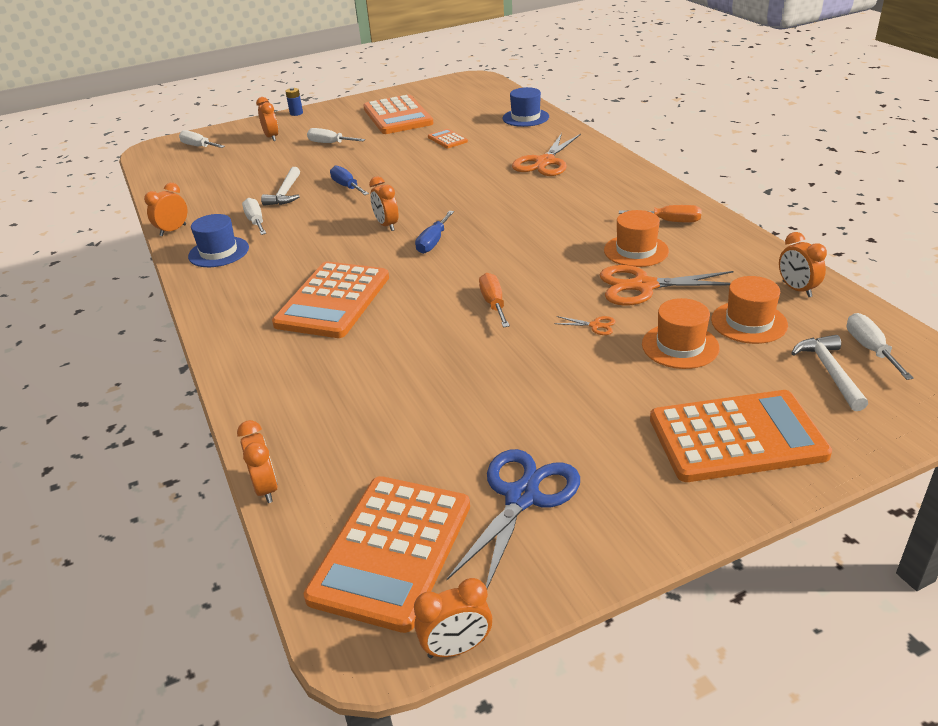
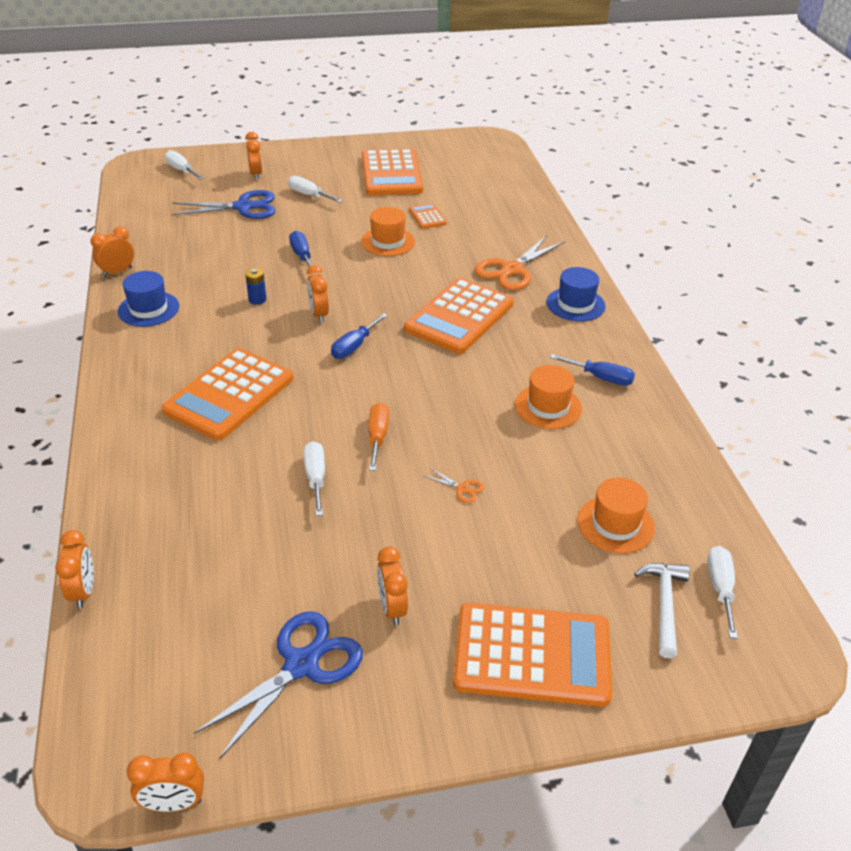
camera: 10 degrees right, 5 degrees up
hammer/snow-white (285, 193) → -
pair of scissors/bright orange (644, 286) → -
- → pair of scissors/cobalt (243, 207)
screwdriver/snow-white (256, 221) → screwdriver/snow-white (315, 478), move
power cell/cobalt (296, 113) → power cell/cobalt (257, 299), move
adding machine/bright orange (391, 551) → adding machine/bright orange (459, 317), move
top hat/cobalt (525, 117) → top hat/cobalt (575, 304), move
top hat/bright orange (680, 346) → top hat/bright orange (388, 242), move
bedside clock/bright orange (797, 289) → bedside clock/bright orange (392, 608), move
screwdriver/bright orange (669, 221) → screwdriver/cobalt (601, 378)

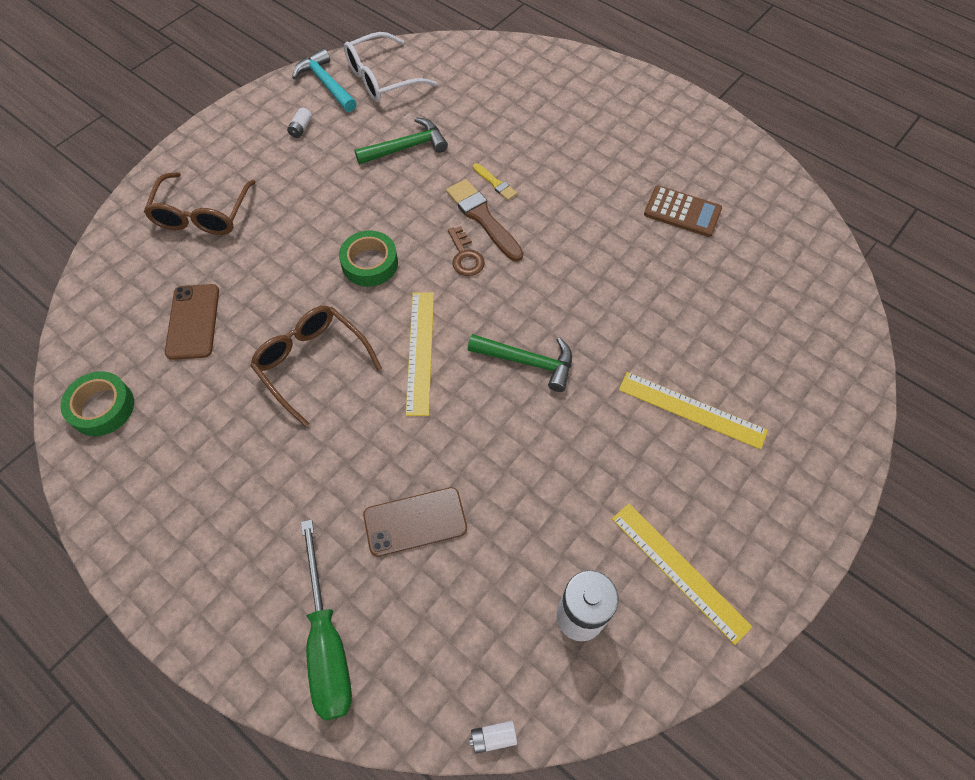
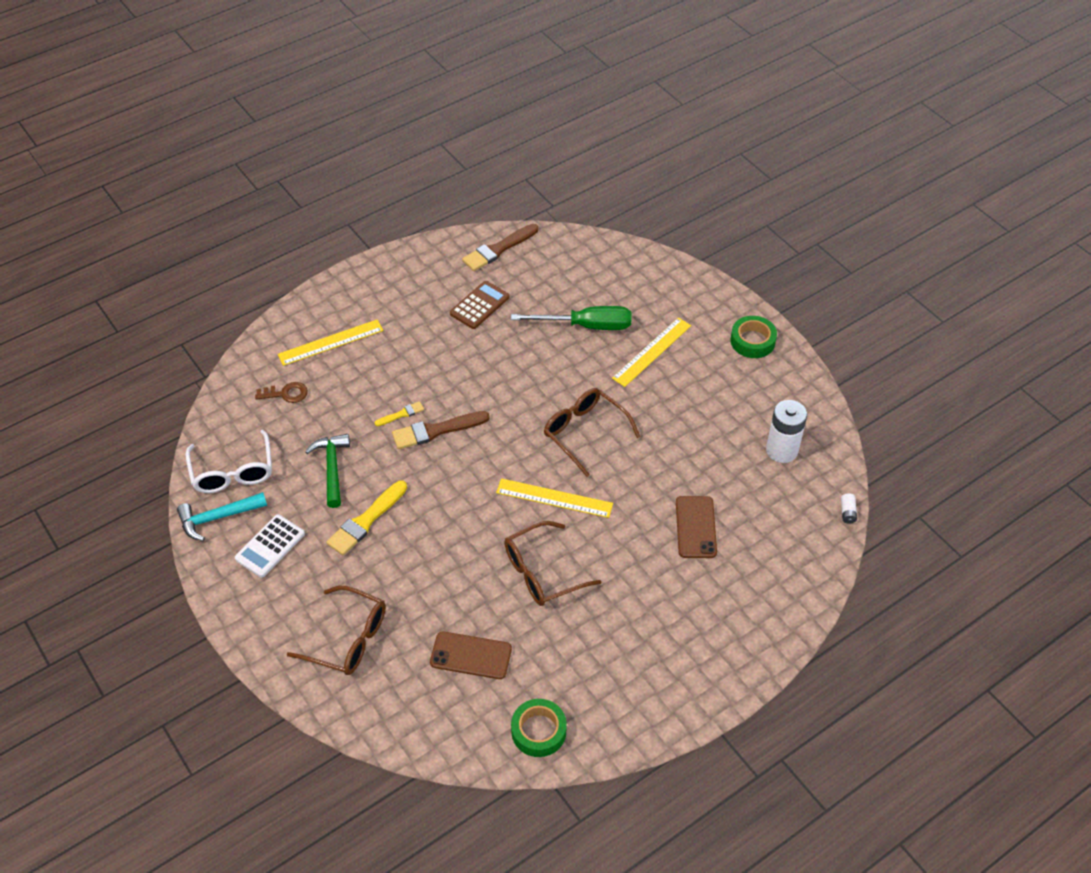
camera: 75 degrees left, 10 degrees down
- → brush/golden (366, 521)
- → brush/russet (498, 249)
screwdriver/leaf-green (327, 642) → screwdriver/leaf-green (586, 326), move
roll of tape/leaf-green (370, 263) → roll of tape/leaf-green (752, 341), move
door key/russet (465, 256) → door key/russet (286, 394), move
straightedge/golden (679, 571) → straightedge/golden (330, 342), move
power cell/snow-white (301, 128) → adding machine/snow-white (270, 546)
hammer/leaf-green (528, 362) → spectacles/russet (585, 433)

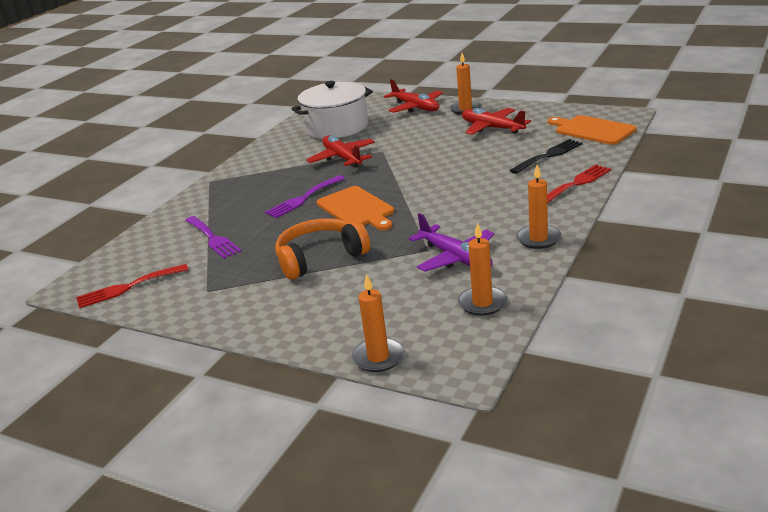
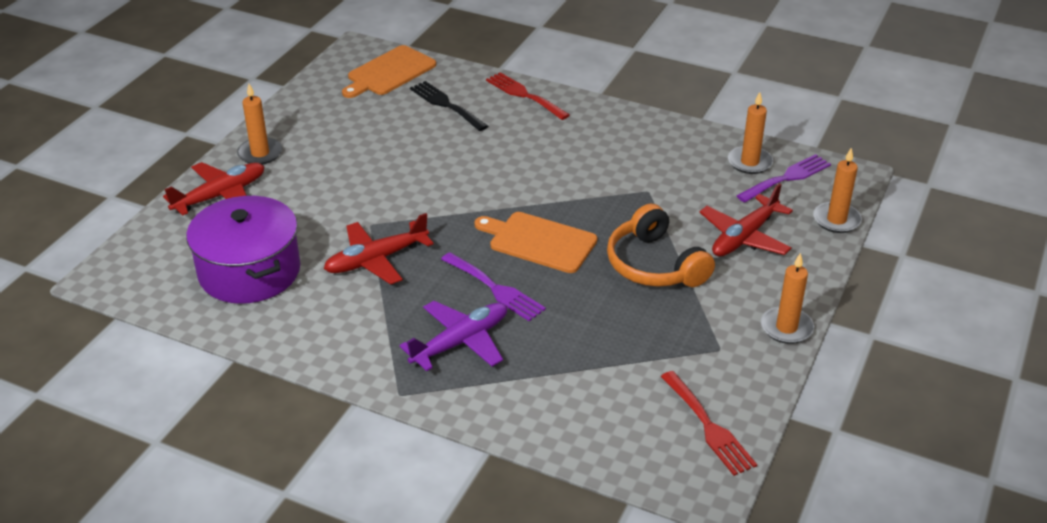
camera: 95 degrees left, 10 degrees up
dinner fork/royal purple (213, 239) → dinner fork/royal purple (787, 178), move
plane/royal purple (455, 258) → plane/royal purple (460, 342), move
plane/red (492, 128) → plane/red (744, 237), move
pillar candle/bright orange (538, 239) → pillar candle/bright orange (786, 328), move
stockpot/snow-white (336, 127) → stockpot/royal purple (249, 271)
bread board/bright orange (357, 209) → bread board/bright orange (539, 242), 120 degrees counterclockwise

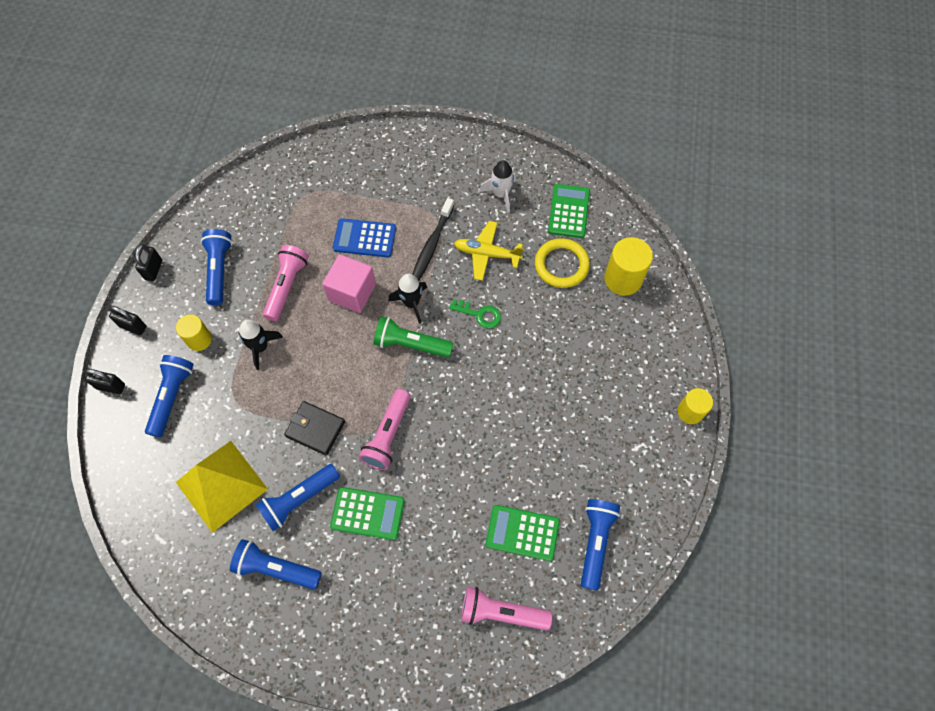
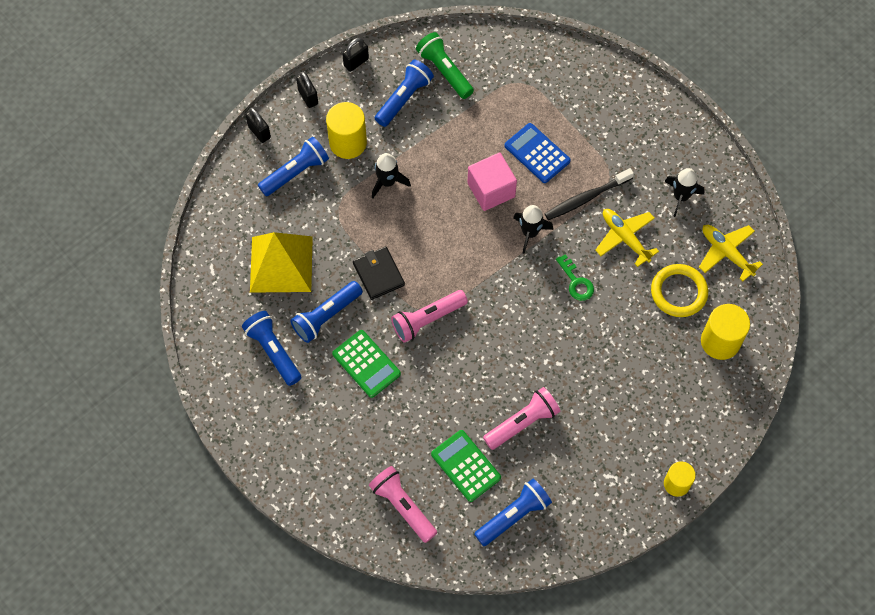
camera: 40 degrees right, 0 degrees up
torch/rosy (287, 286) → torch/rosy (522, 423), move
torch/leaf-green (411, 344) → torch/leaf-green (444, 71), move
adding machine/leaf-green (568, 211) → plane/golden (726, 253)
rocket/snow-white (500, 194) → rocket/black (681, 197)
torch/cobalt (299, 499) → torch/cobalt (326, 316), 45 degrees counterclockwise
cylinder shape/golden (199, 339) → cylinder shape/golden (348, 143), x1.56

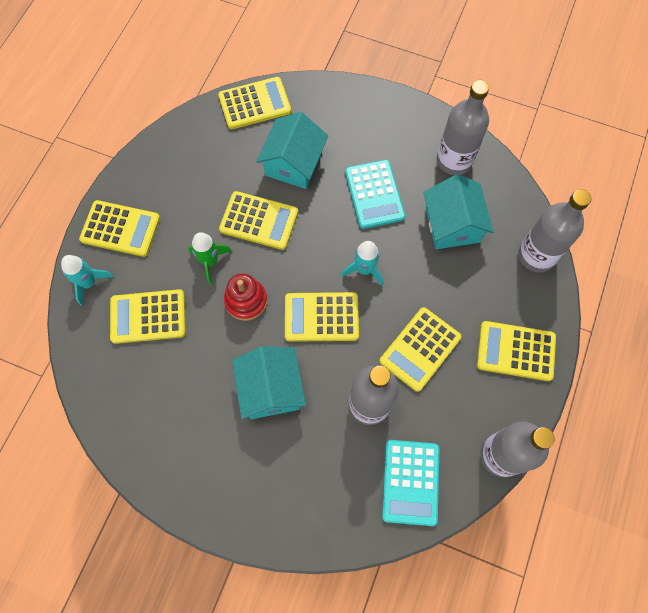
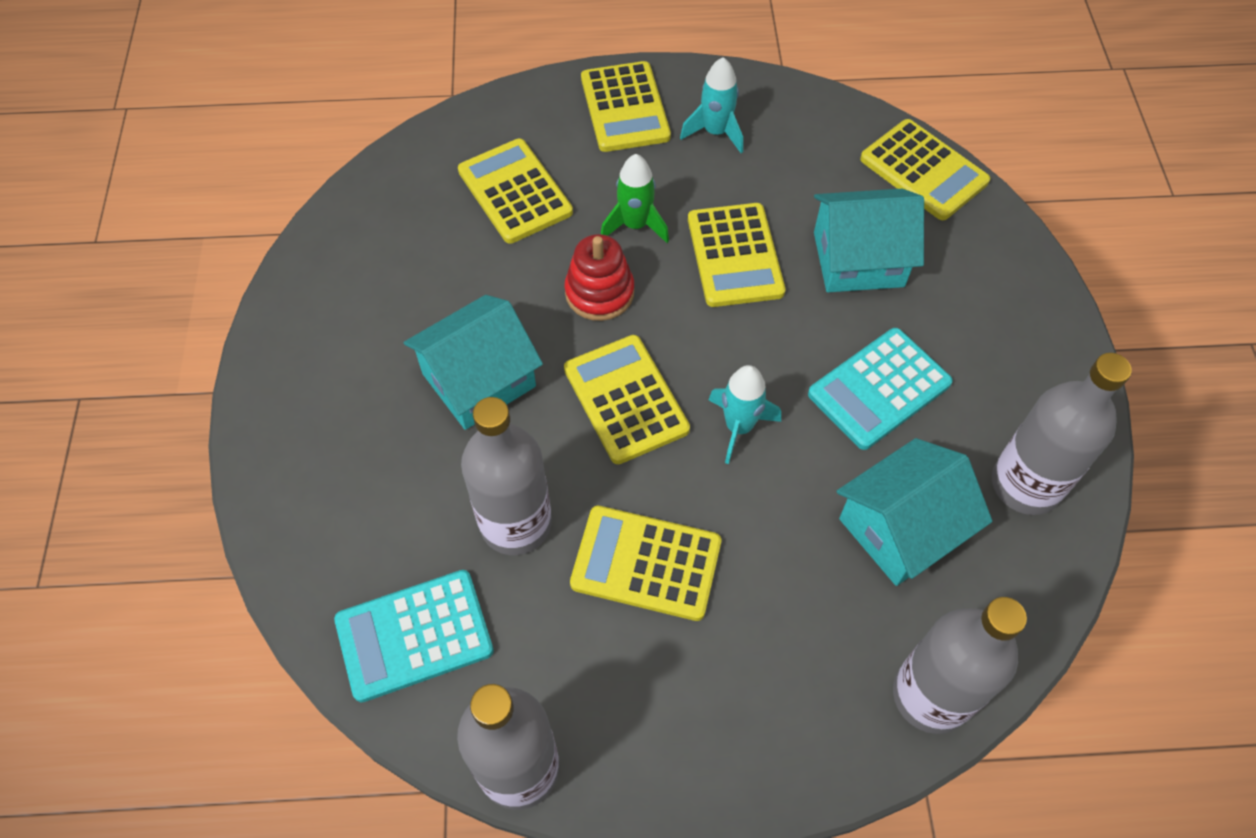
camera: 65 degrees right, 10 degrees down
adding machine/golden (515, 351) → -
rocket/turquoise (89, 283) → rocket/turquoise (715, 132), move

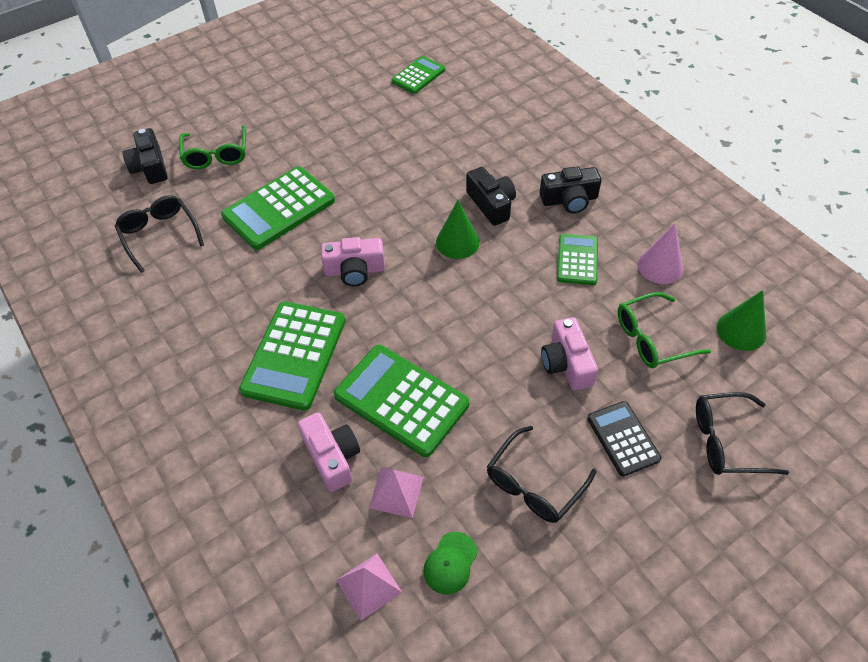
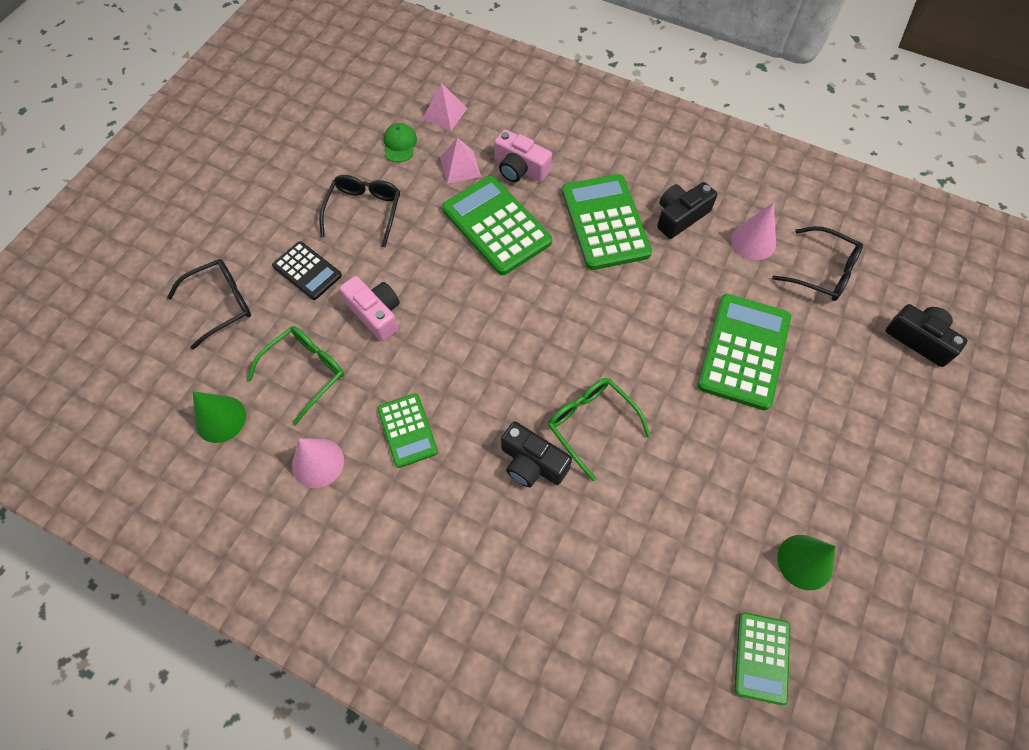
camera: 150 degrees right, 10 degrees up
camera/rosy (355, 270) → -
- → cone/rosy (753, 241)
spectacles/leaf-green (216, 155) → spectacles/leaf-green (591, 424), move
cone/leaf-green (457, 242) → cone/leaf-green (805, 562), move
camera/black (569, 200) → camera/black (680, 216), move
adding machine/leaf-green (401, 400) → adding machine/leaf-green (496, 226), 135 degrees counterclockwise

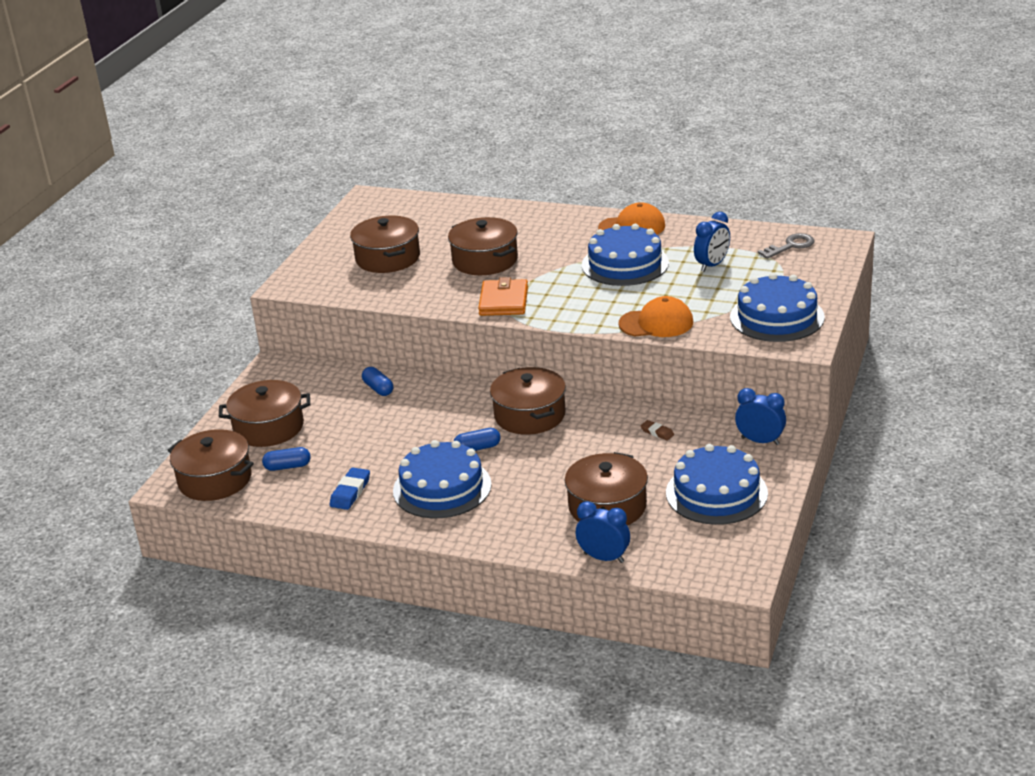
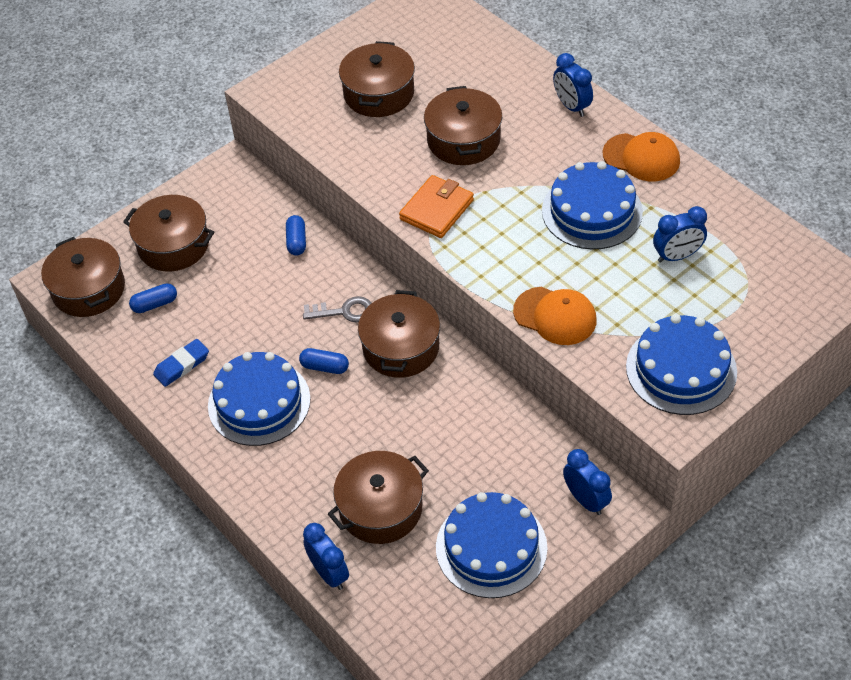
camera: 30 degrees right, 20 degrees up
pencil eraser/russet (657, 432) → -
- → bedside clock/cobalt (571, 106)
door key/grey (790, 246) → door key/grey (344, 311), move
pill shape/cobalt (287, 466) → pill shape/cobalt (155, 304), 45 degrees counterclockwise

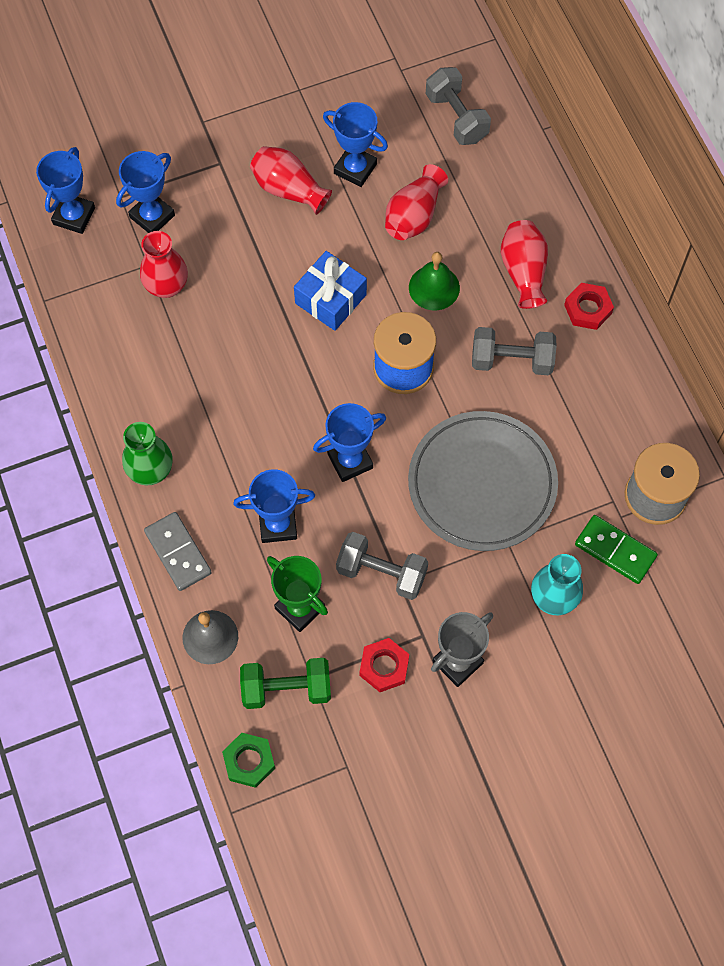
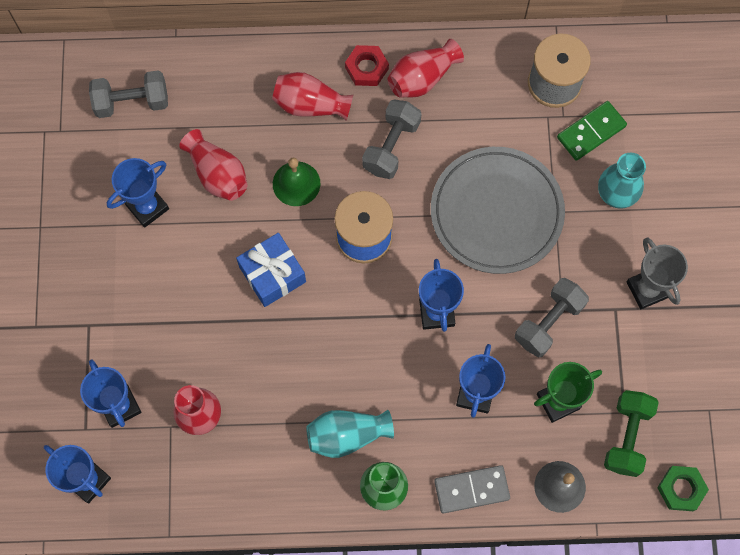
camera: 70 degrees left, 5 degrees up
hexagon nut/red (384, 667) → -
- → flower vase/turquoise (347, 435)
flower vase/red (288, 189) → flower vase/red (422, 78), move

